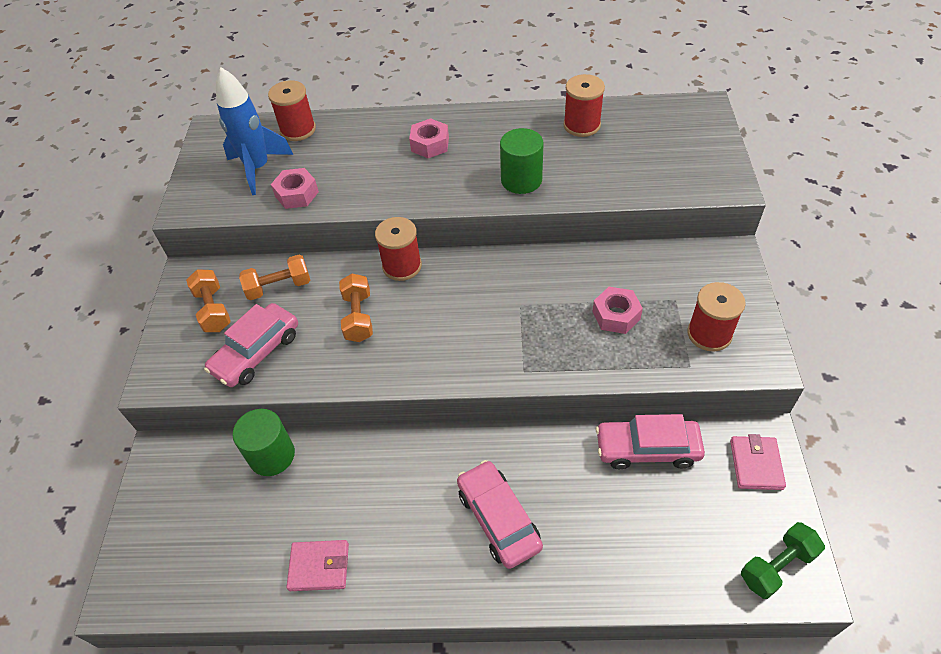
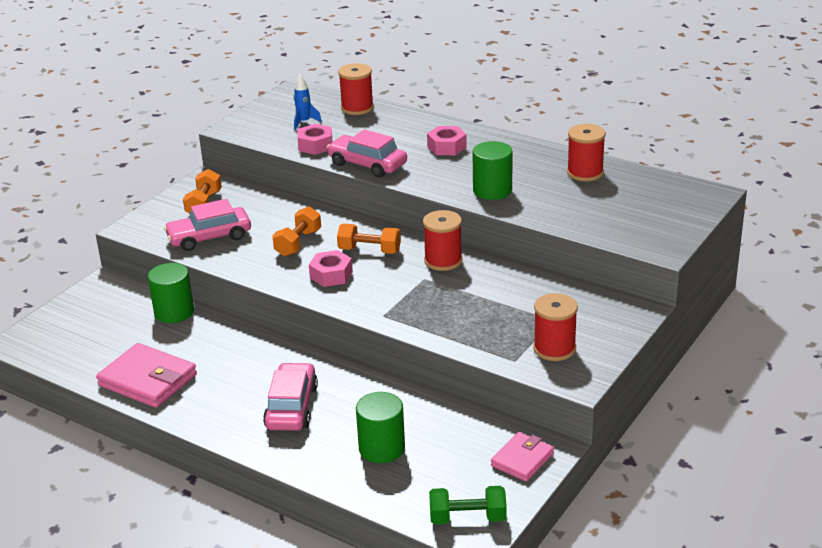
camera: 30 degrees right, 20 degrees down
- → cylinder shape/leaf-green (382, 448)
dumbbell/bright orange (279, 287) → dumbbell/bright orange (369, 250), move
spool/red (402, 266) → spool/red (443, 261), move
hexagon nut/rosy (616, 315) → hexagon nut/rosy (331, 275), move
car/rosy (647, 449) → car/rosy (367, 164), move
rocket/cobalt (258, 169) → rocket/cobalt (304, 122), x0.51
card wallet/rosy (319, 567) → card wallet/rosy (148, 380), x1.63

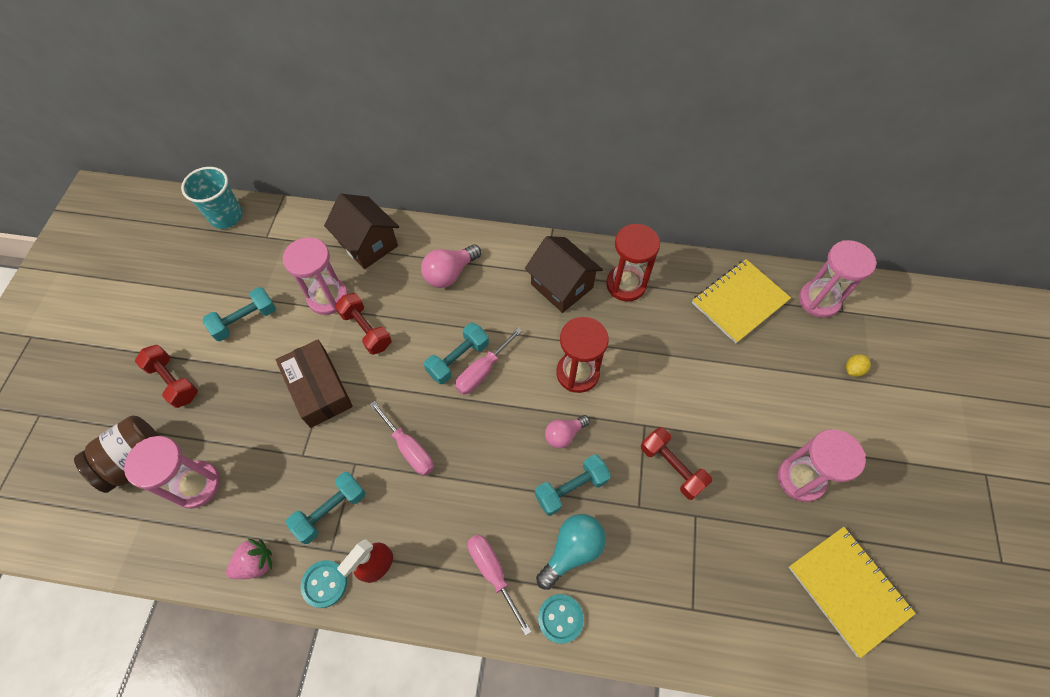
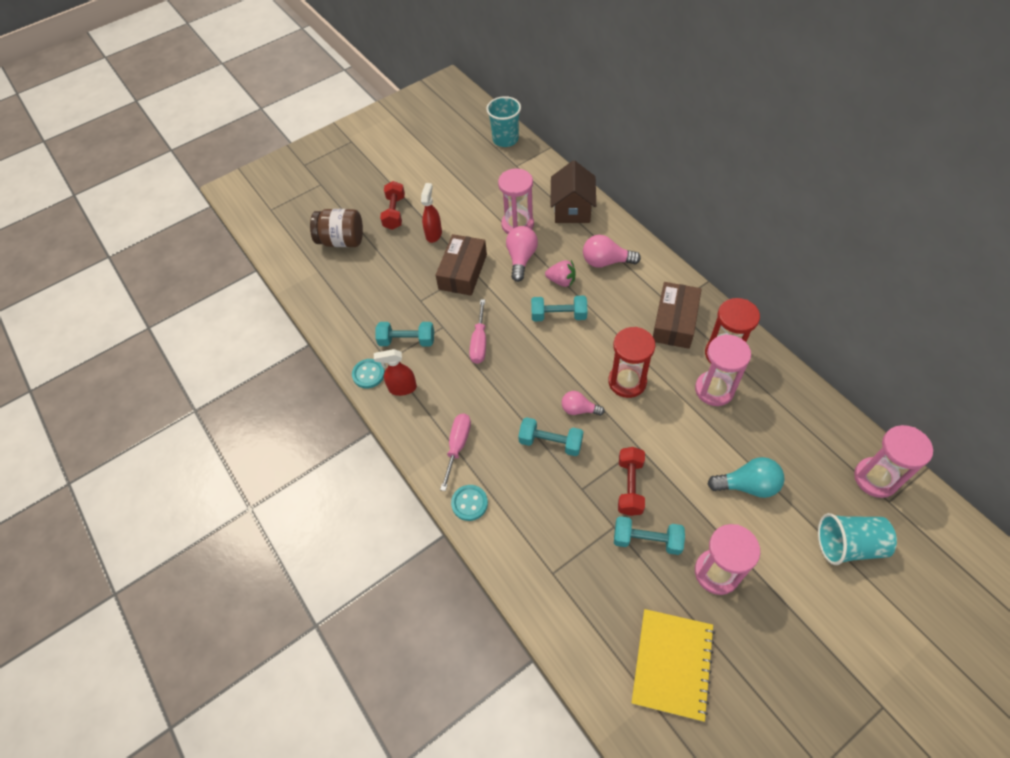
camera: 50 degrees right, 5 degrees down
screwdriver/rosy (482, 371) → -
notepad/golden (739, 302) → -
- → spray bottle/red (434, 234)
sand timer/rosy (196, 485) → sand timer/rosy (714, 389), move
dumbbell/turquoise (245, 320) → dumbbell/turquoise (647, 540), move
strawberry/rosy (255, 563) → strawberry/rosy (561, 281), move
lightbulb/turquoise (572, 551) → lightbulb/turquoise (747, 485), move
dumbbell/red (366, 330) → lightbulb/rosy (521, 259)
toy house/russet (562, 286) → box/russet (674, 322)
citrus fruit/golden (853, 369) → beaker/turquoise (848, 545)

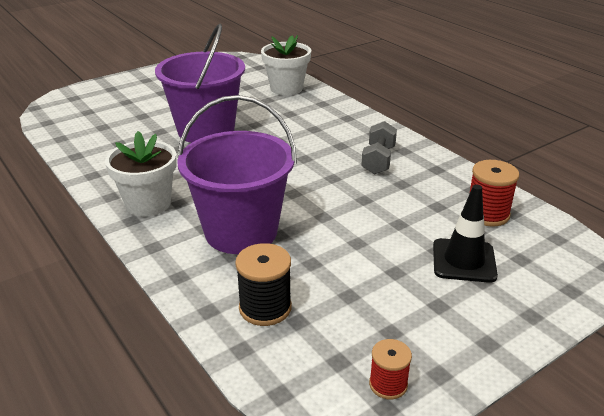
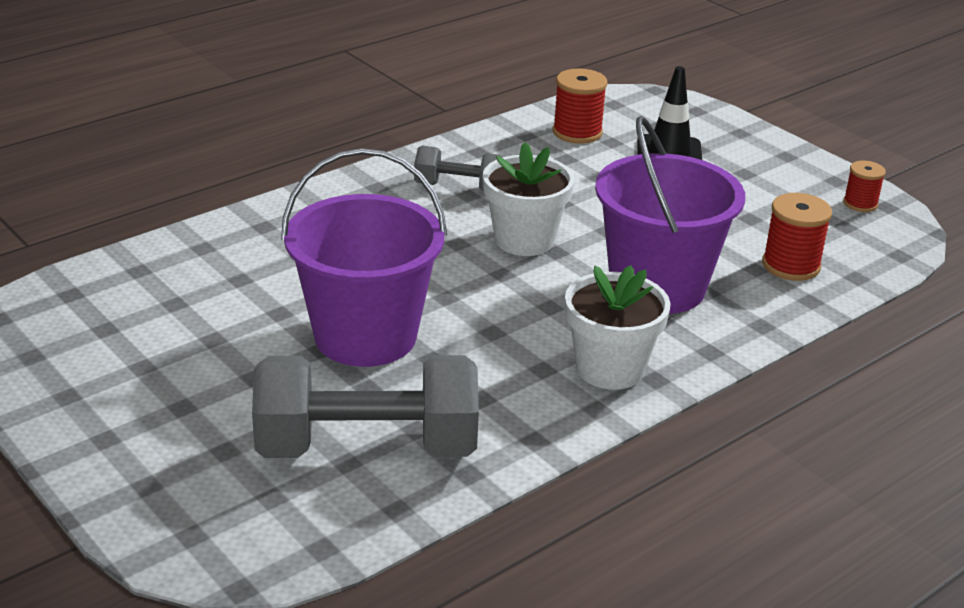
camera: 95 degrees left, 0 degrees up
- → dumbbell/grey (367, 447)
potted plant/snow-white (286, 88) → potted plant/snow-white (524, 240), move
spool/black (265, 308) → spool/red (791, 265)

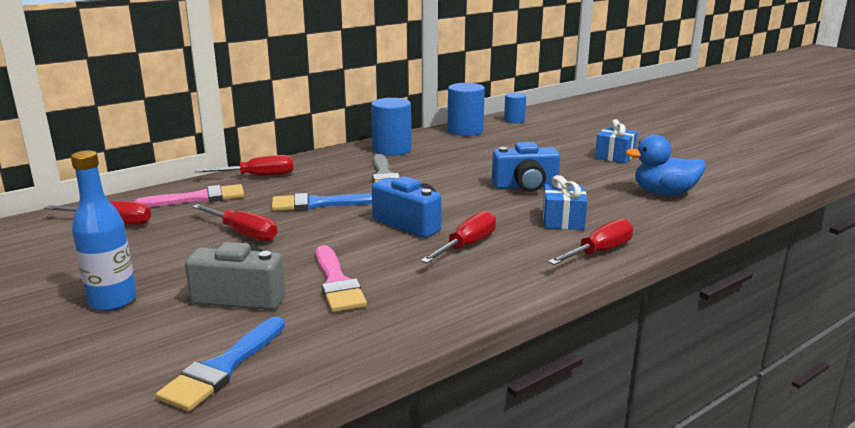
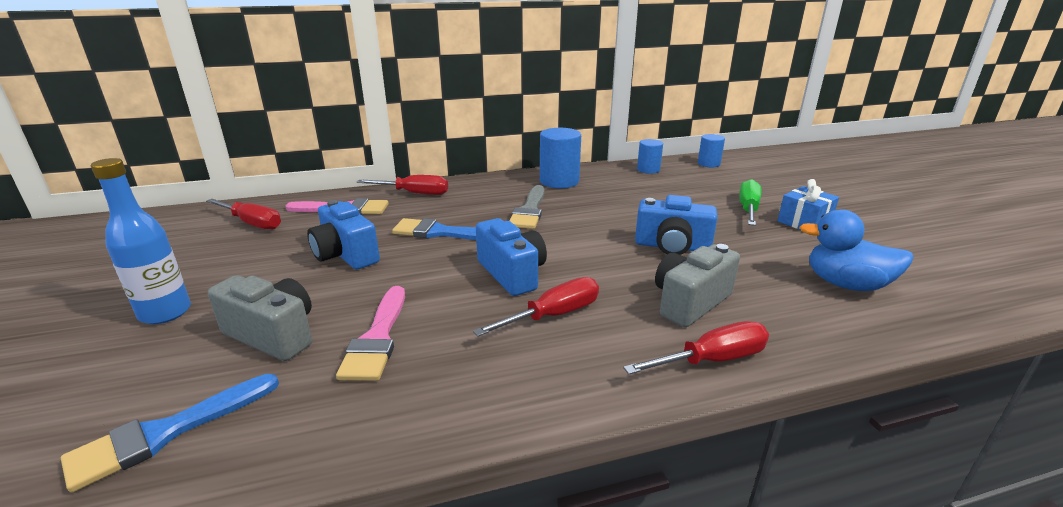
camera: 20 degrees right, 5 degrees up
- → screwdriver/leaf-green (748, 209)
screwdriver/red (243, 233) → camera/cobalt (345, 255)
gift/cobalt (563, 221) → camera/grey (690, 302)
cylinder shape/cobalt (465, 131) → cylinder shape/cobalt (648, 170), x0.60

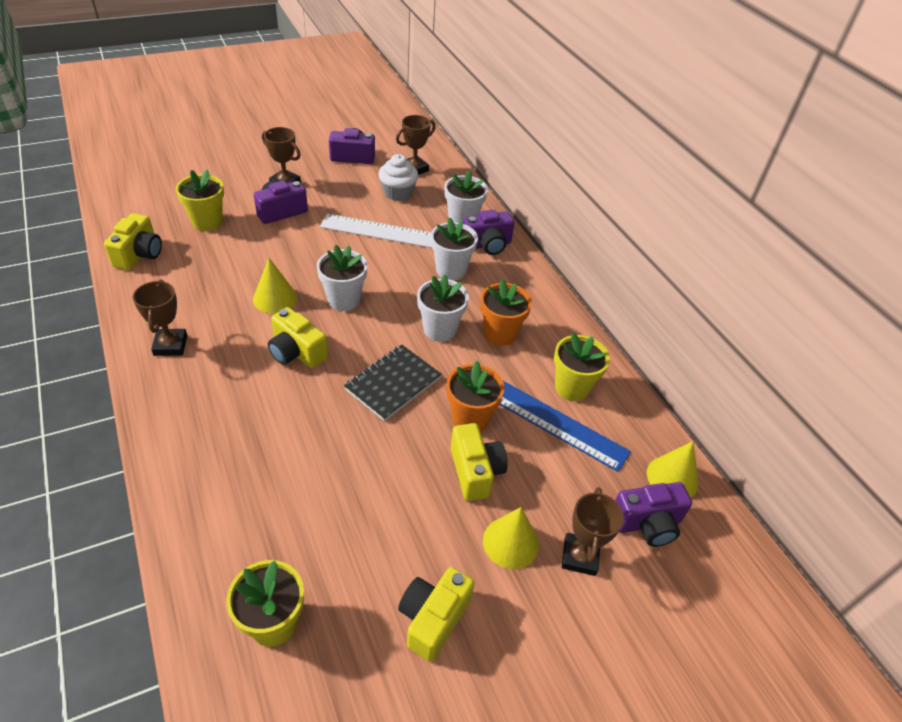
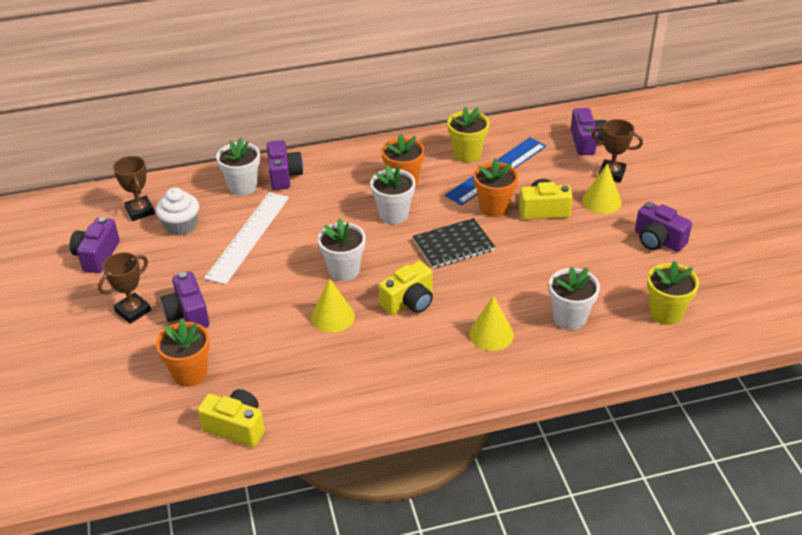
camera: 75 degrees left, 5 degrees down
prize cup/russet (170, 345) → -
potted plant/snow-white (451, 270) → potted plant/snow-white (569, 318), move
cone/golden (672, 478) → cone/golden (491, 334), move
potted plant/golden (207, 222) → potted plant/bright orange (190, 373)
camera/golden (433, 619) → camera/royal purple (658, 240)
notepad/black (393, 383) → notepad/black (453, 246), 75 degrees counterclockwise

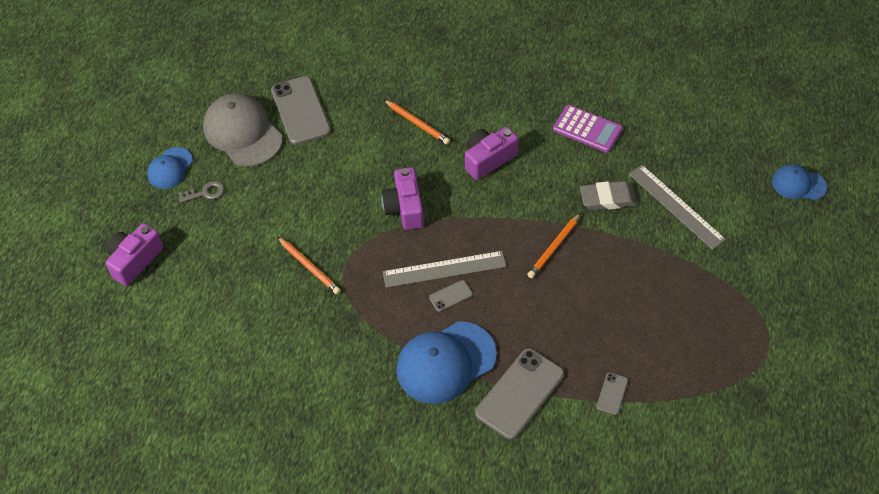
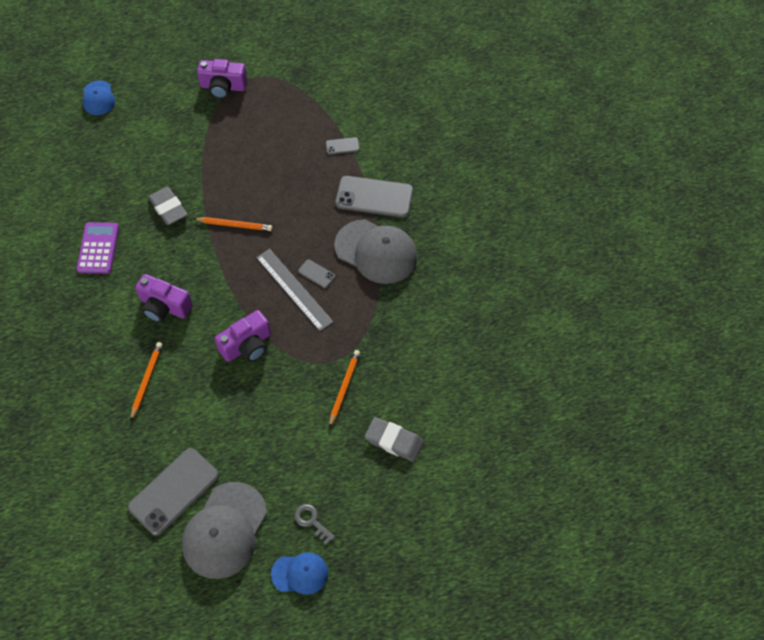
camera: 120 degrees left, 5 degrees up
straightedge/grey (676, 206) → -
- → pencil eraser/grey (394, 441)
camera/royal purple (135, 261) → camera/royal purple (223, 87), move
baseball cap/cobalt (445, 362) → baseball cap/grey (376, 252)

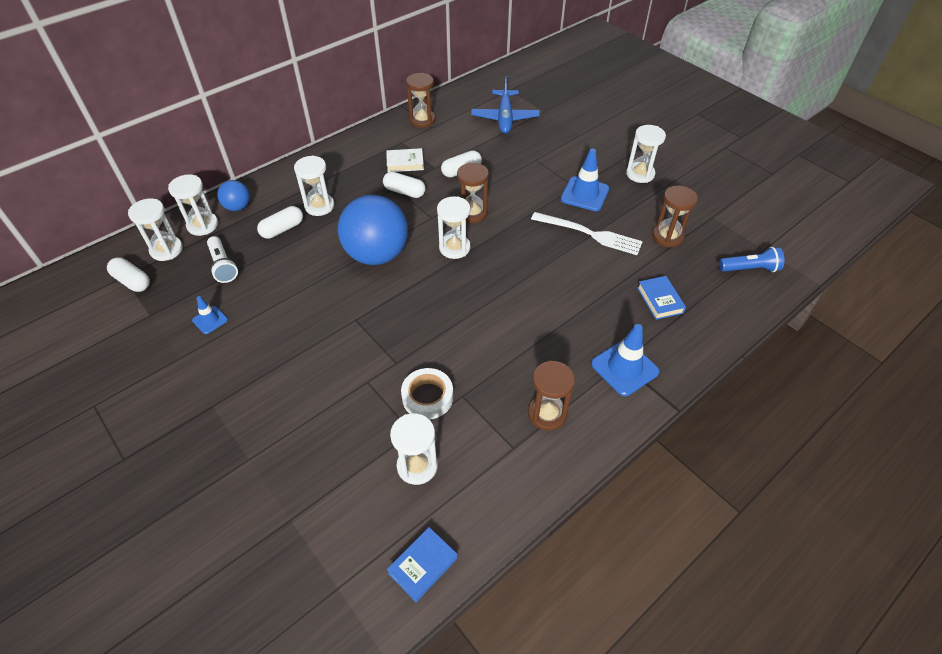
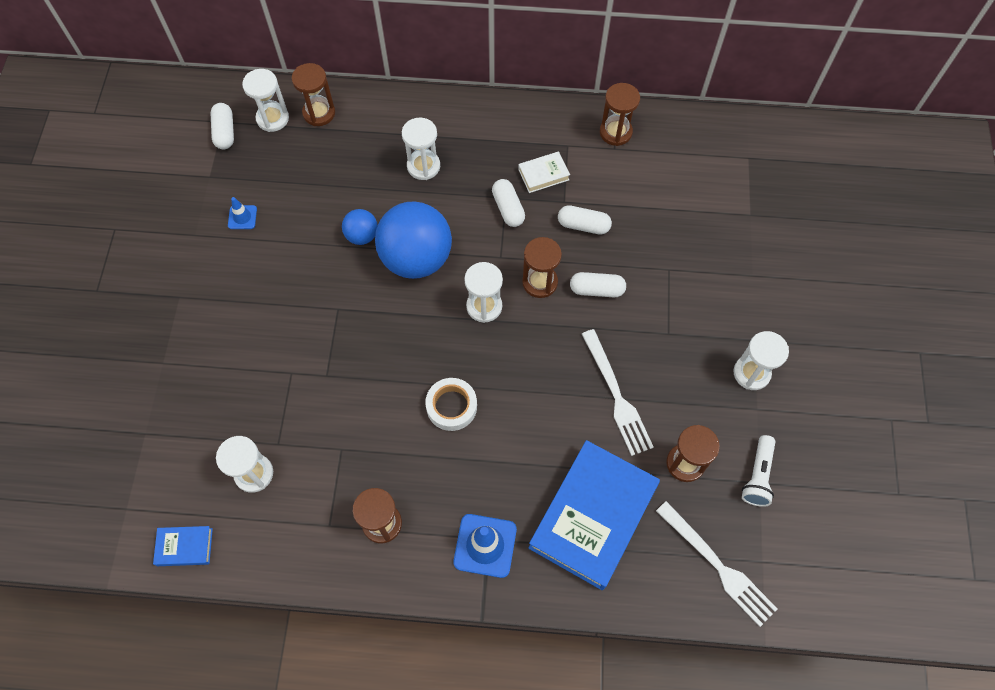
camera: 45 degrees right, 15 degrees up
plane/cobalt (505, 118) → -
road cone/cobalt (584, 194) → -
torch/snow-white (223, 266) → torch/snow-white (757, 476), move
ball/cobalt (238, 207) → ball/cobalt (362, 236), move
pill shape/snow-white (282, 229) → pill shape/snow-white (596, 290), move
roll of tape/snow-white (427, 397) → roll of tape/snow-white (451, 406), move
torch/cobalt (749, 269) → dinner fork/snow-white (718, 566)
sand timer/snow-white (203, 225) → sand timer/russet (319, 113)
book/snow-white (405, 163) → book/snow-white (543, 174), 60 degrees counterclockwise
book/cobalt (660, 300) → book/cobalt (593, 517), x2.33

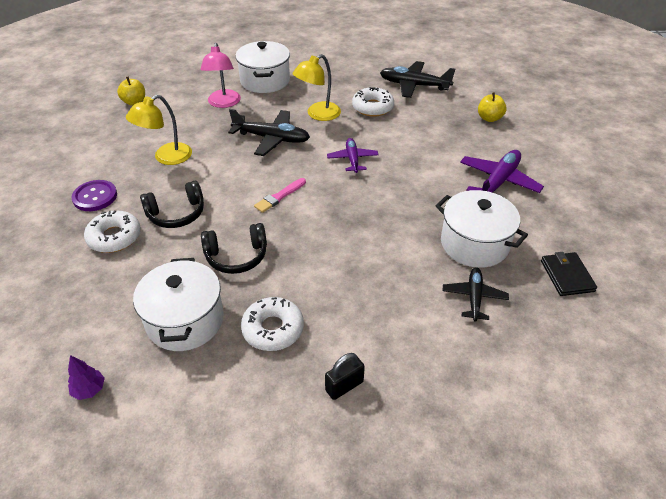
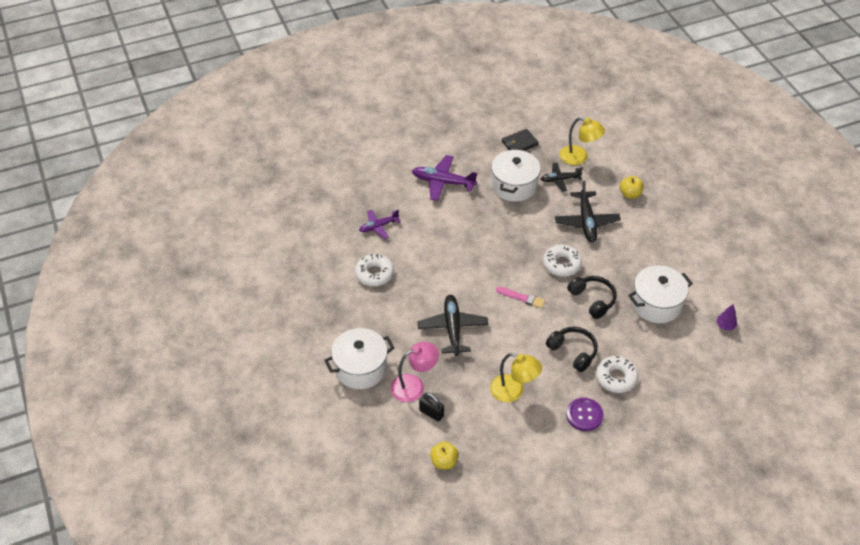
camera: 110 degrees left, 5 degrees up
doughnut/snow-white (273, 329) → doughnut/snow-white (562, 264), move
lamp/golden (318, 114) → lamp/golden (579, 157), move
small lock/black (344, 386) → small lock/black (431, 413), move
plane/royal purple (352, 159) → plane/royal purple (378, 226), move
plane/black (414, 85) → plane/black (586, 222), move
apple/golden (489, 118) → apple/golden (630, 194), move

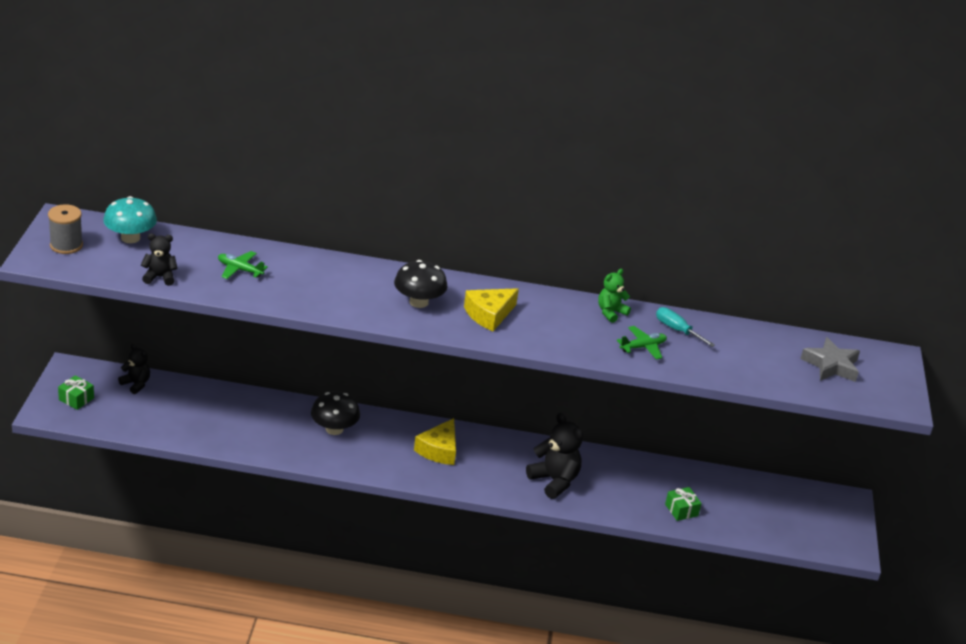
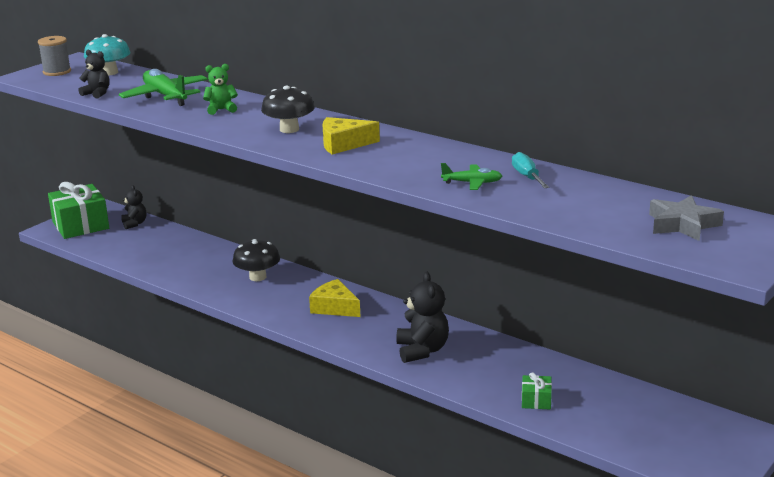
camera: 35 degrees right, 10 degrees down
stuffed bear/leaf-green (611, 312) → stuffed bear/leaf-green (221, 110), move
piece of cheese/golden (439, 450) → piece of cheese/golden (334, 307), 75 degrees clockwise
gift/leaf-green (76, 399) → gift/leaf-green (80, 225), x2.16
plane/leaf-green (240, 270) → plane/leaf-green (165, 96), x1.83

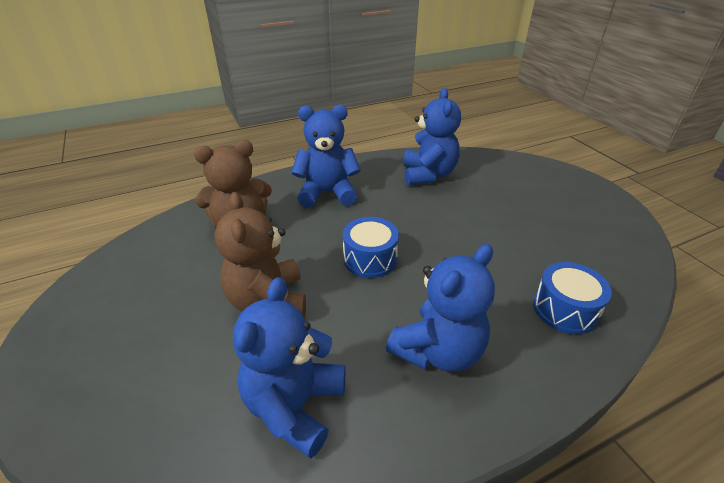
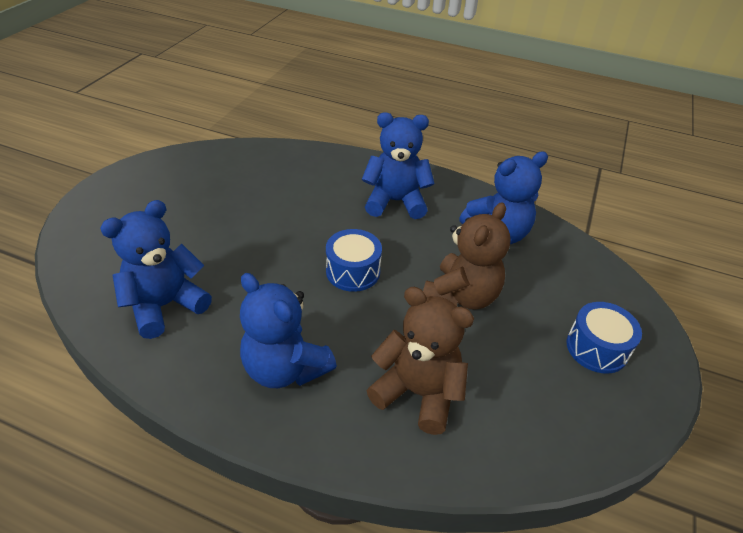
camera: 135 degrees left, 5 degrees up
toy drum/cobalt (564, 309) → toy drum/cobalt (596, 348), move

